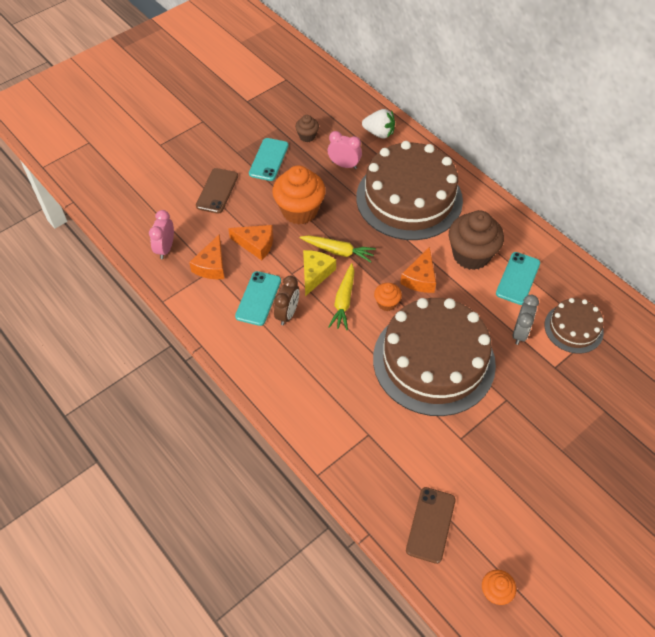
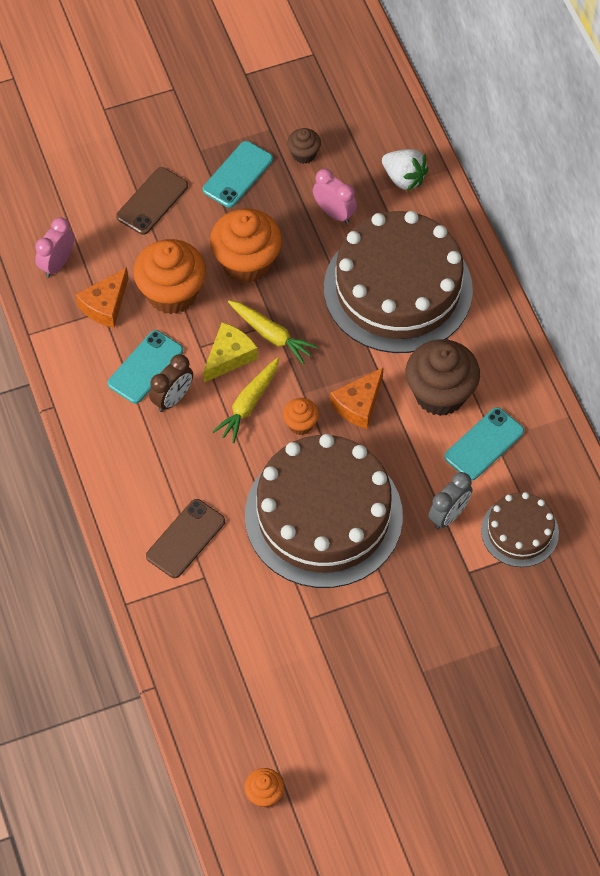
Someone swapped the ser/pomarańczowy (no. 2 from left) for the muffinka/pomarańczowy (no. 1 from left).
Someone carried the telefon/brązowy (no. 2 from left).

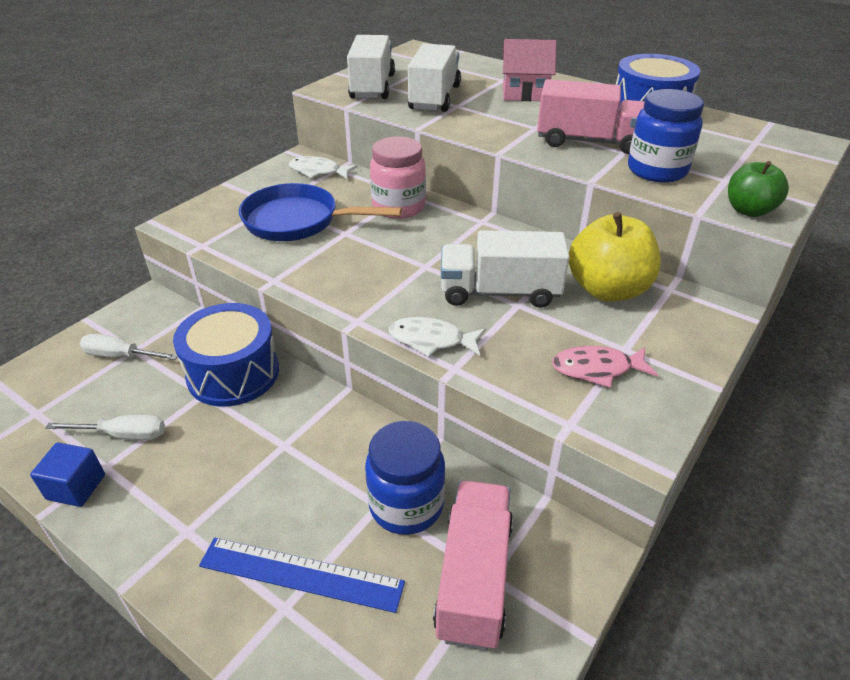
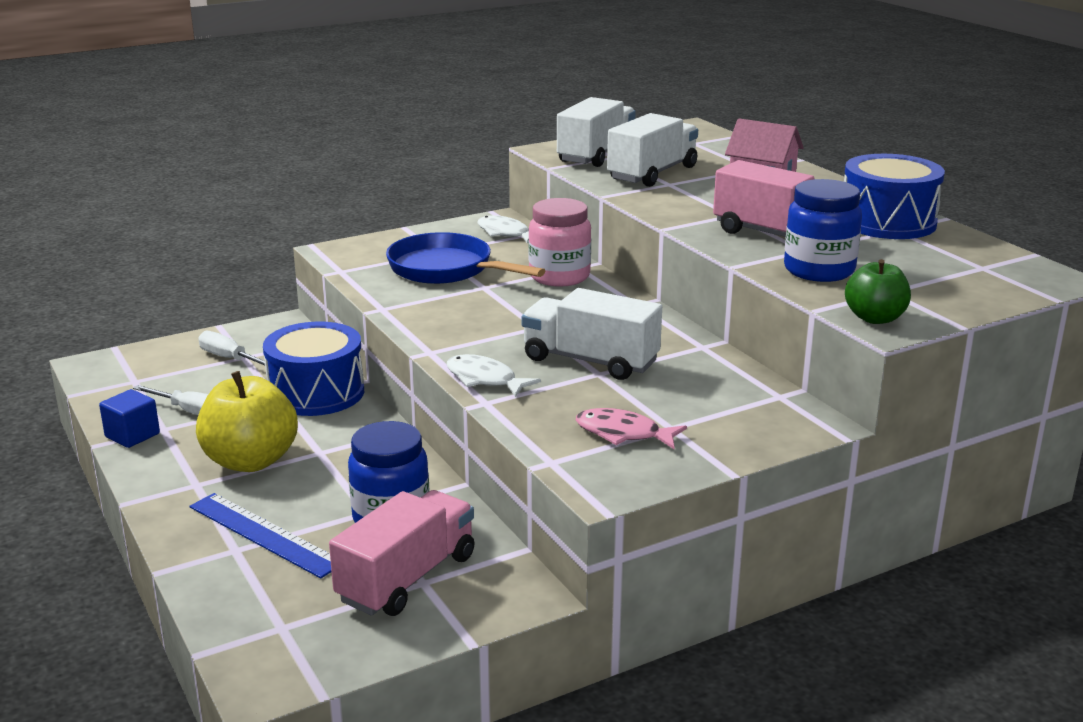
Someone carried the jabłko/żółty.

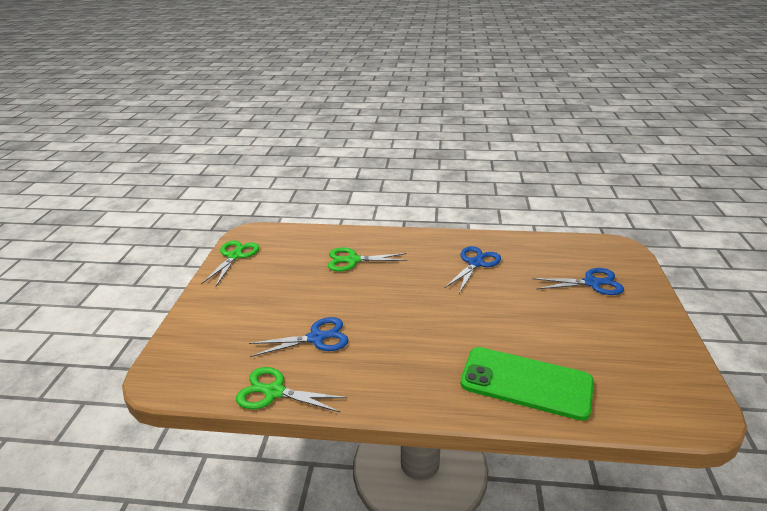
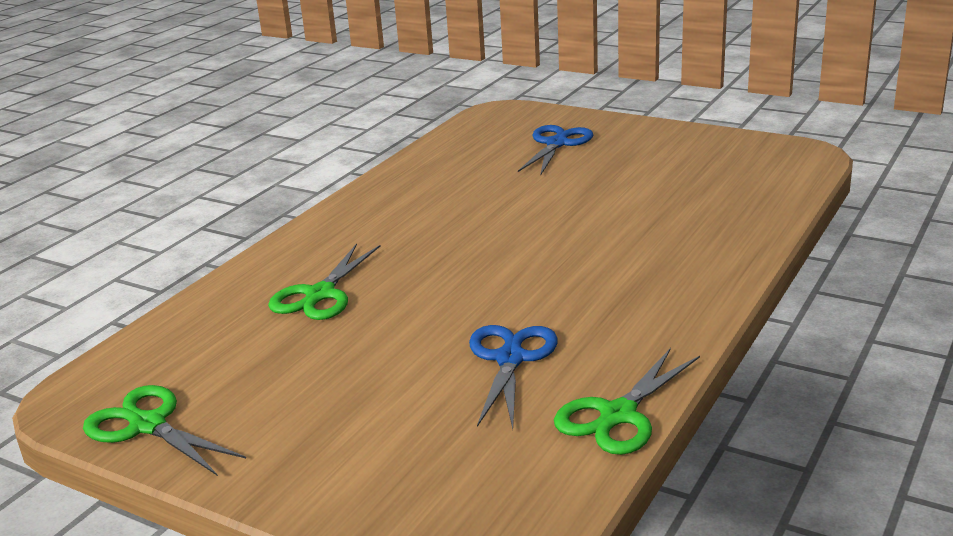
Someone took away the nożyczki/niebieski (no. 2 from left).
Someone took away the telefon/zielony.

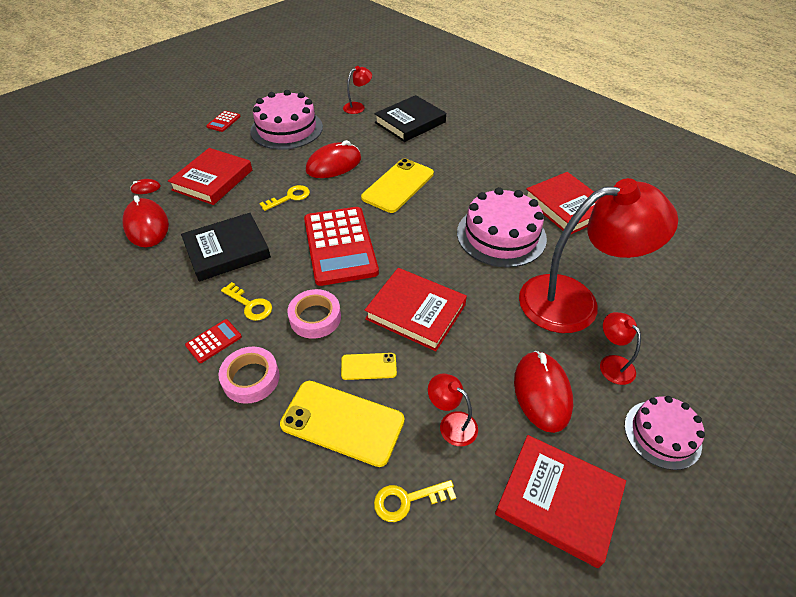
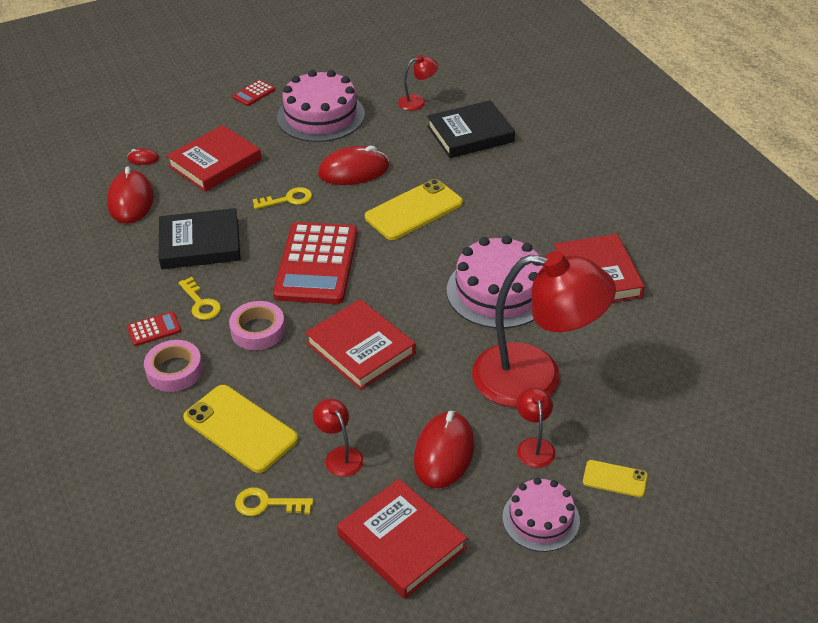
Someone carried the telefon/żółty (no. 2 from left in the first image).

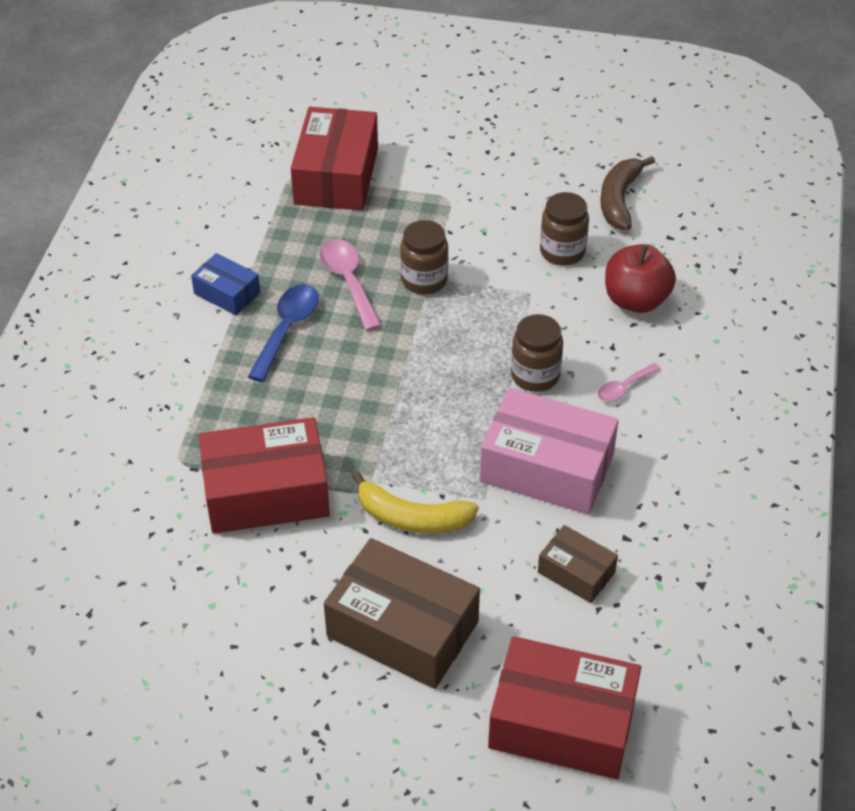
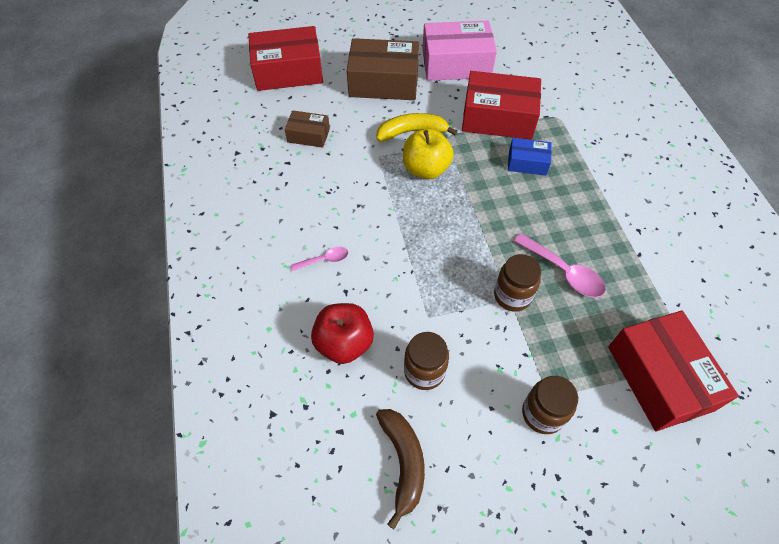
Someone carried the pudełko/niebieski.
Someone took away the łyżka/niebieski.
Someone carried the słoik/brązowy (no. 2 from left in the first image).
Someone rotated the łyżka/różowy (no. 2 from left in the first image) by 45 degrees clockwise.
Someone carried the pudełko/różowy.
Someone rotated the pudełko/czerwony (no. 1 from left in the first image) by 45 degrees clockwise.
Someone put down the jabłko/żółty.

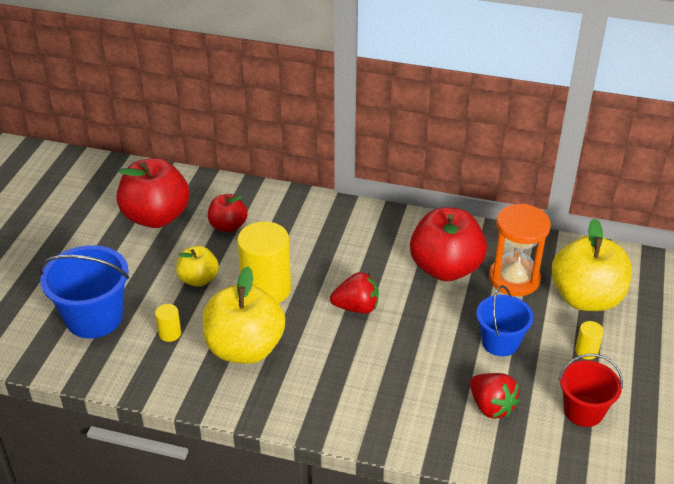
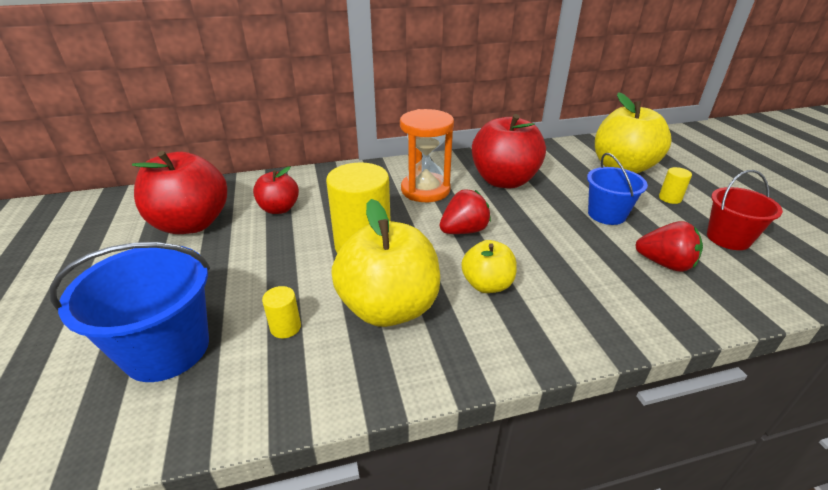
Someone carried the klepsydra/pomarańczowy.
Someone carried the jabłko/żółty (no. 1 from left in the first image).

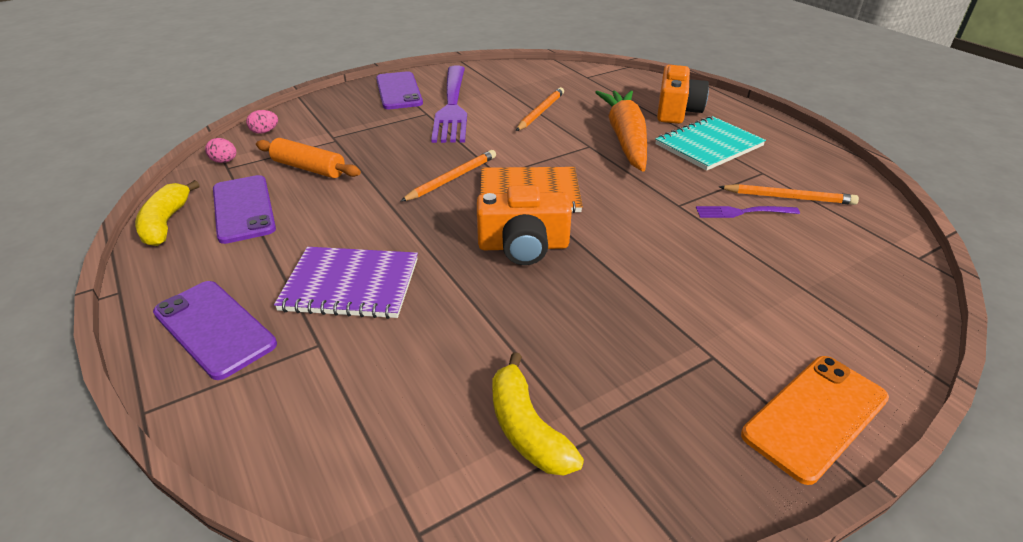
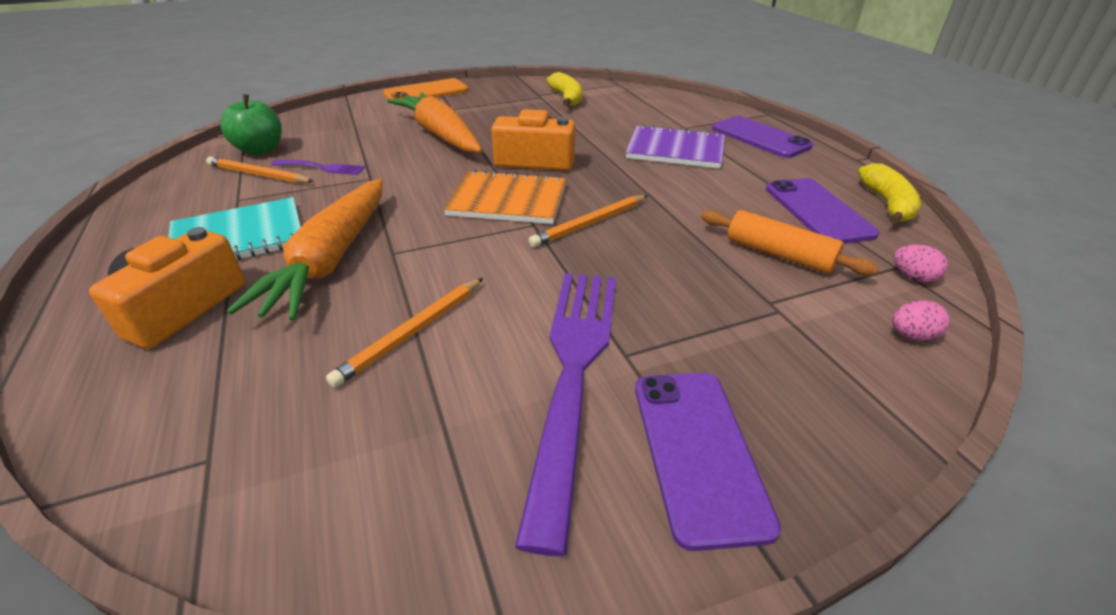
Someone put down the marchewka/pomarańczowy (no. 2 from left).
Someone put down the jabłko/zielony.

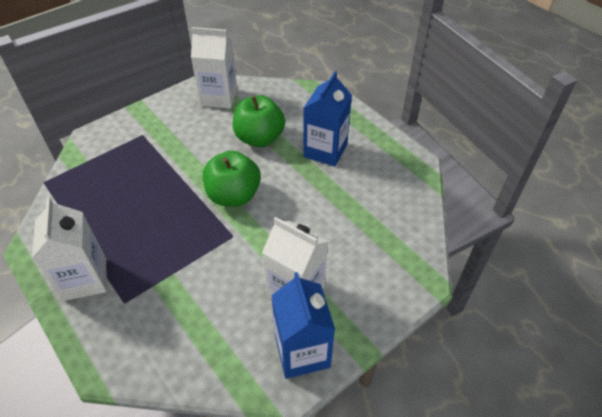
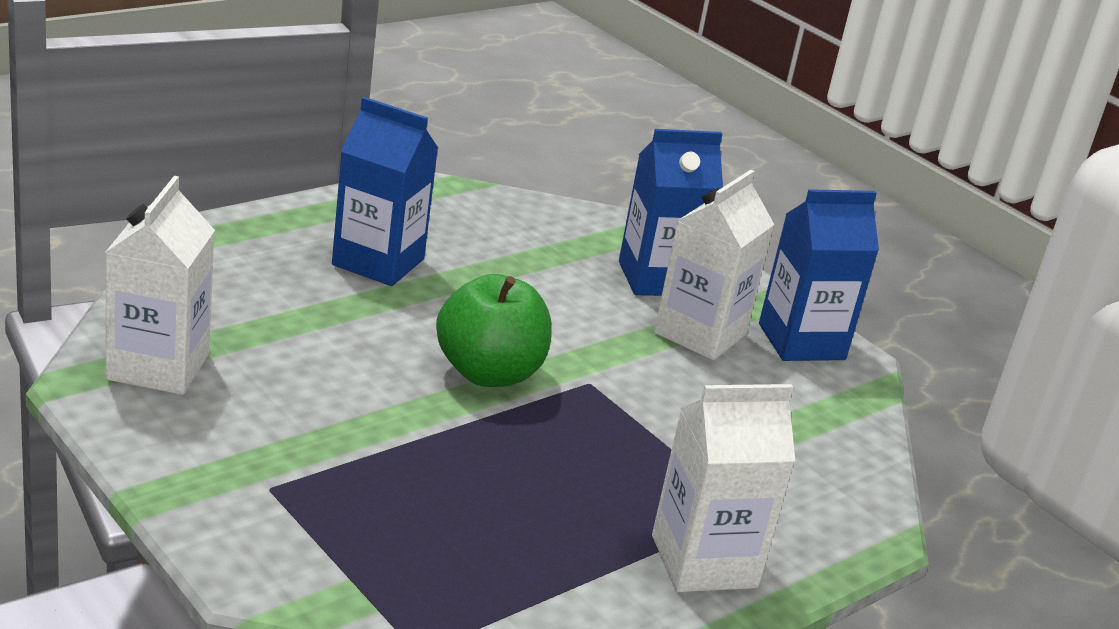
Someone took away the jabłko/zielony (no. 2 from left).
Someone put down the karton mleka/niebieski (no. 2 from left).

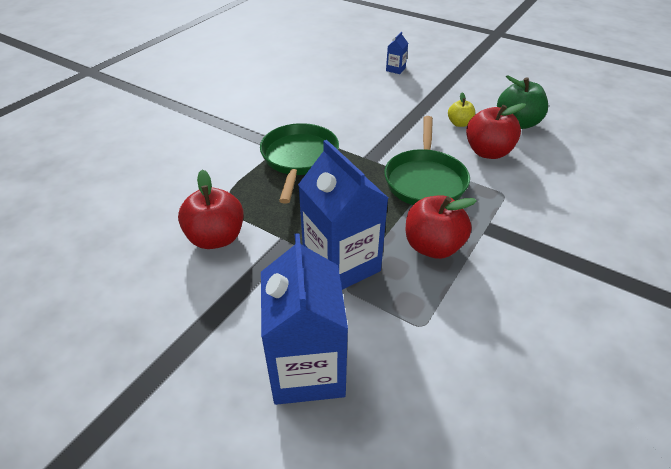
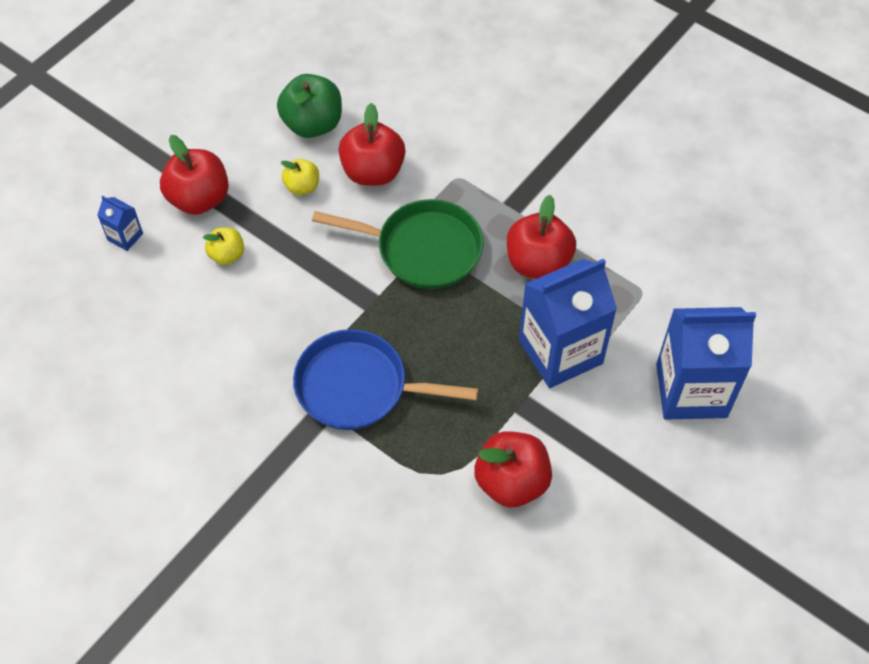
Someone repainted the patelnia/zielony (no. 1 from left), which became the patelnia/niebieski.
Someone put down the jabłko/czerwony (no. 1 from left).
Someone put down the jabłko/żółty (no. 1 from left).

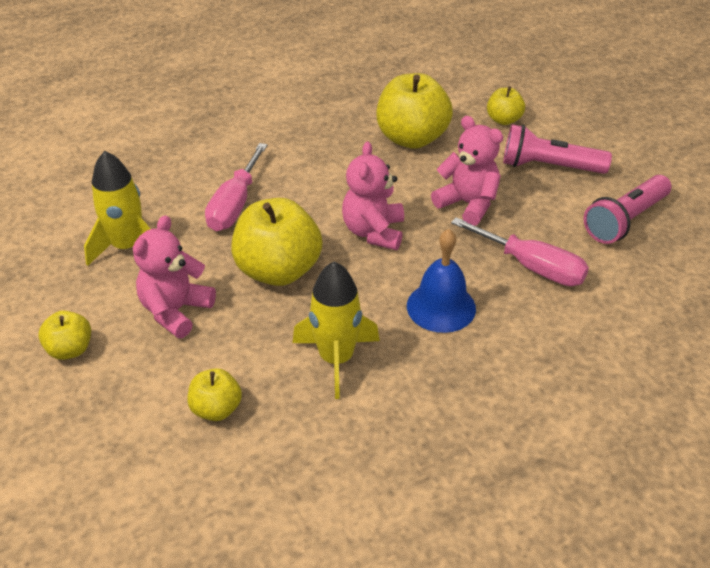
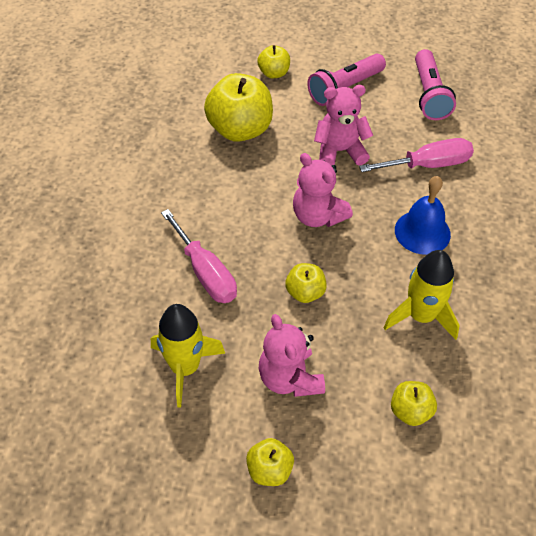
Someone scaled the jabłko/żółty (no. 3 from left in the first image) by 0.52.

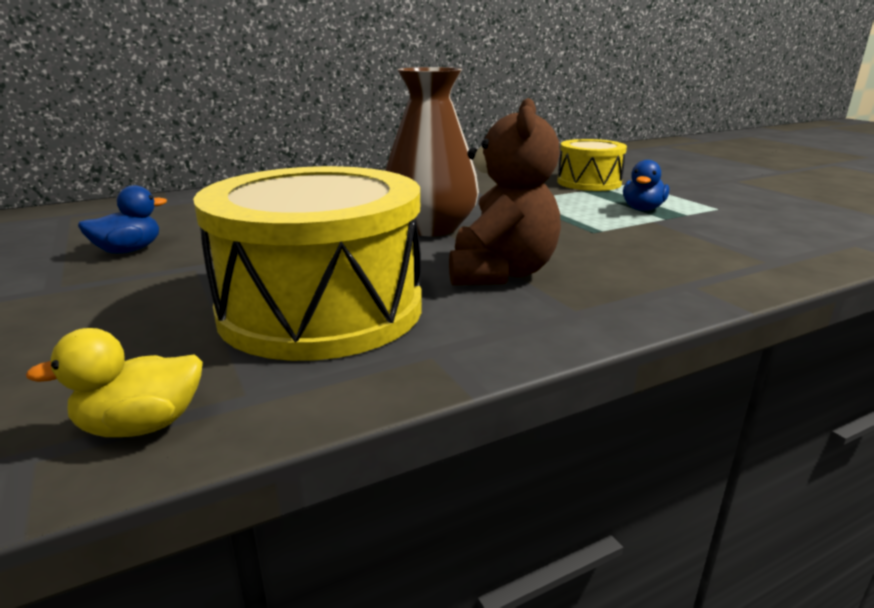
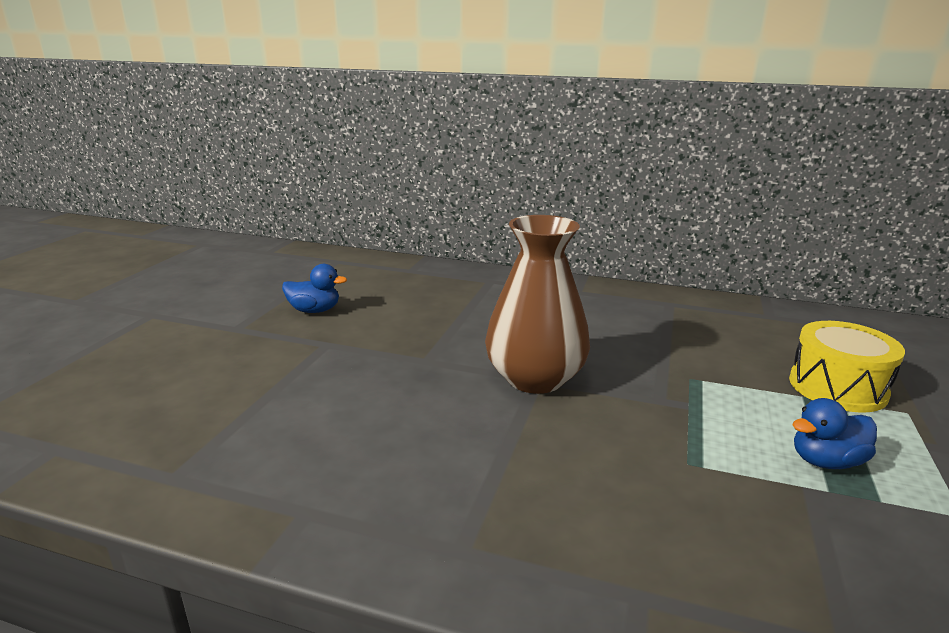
Someone took away the miś/brązowy.
Someone took away the bęben/żółty (no. 1 from left).
Someone took away the kaczka/żółty.

